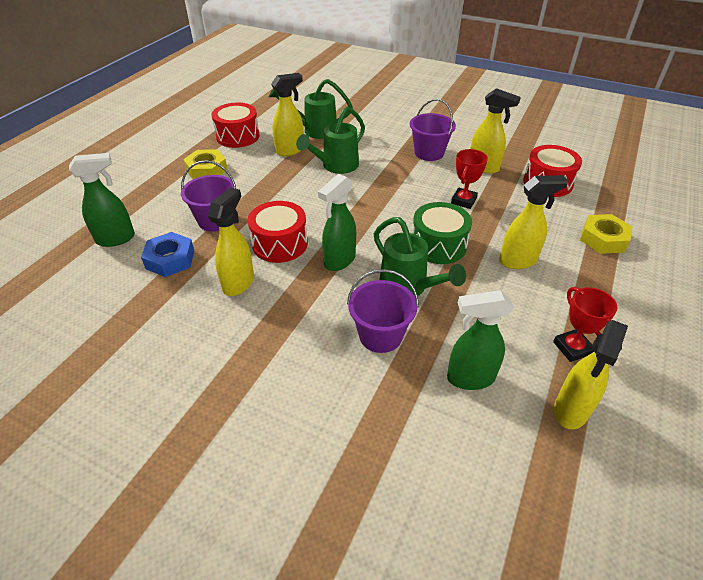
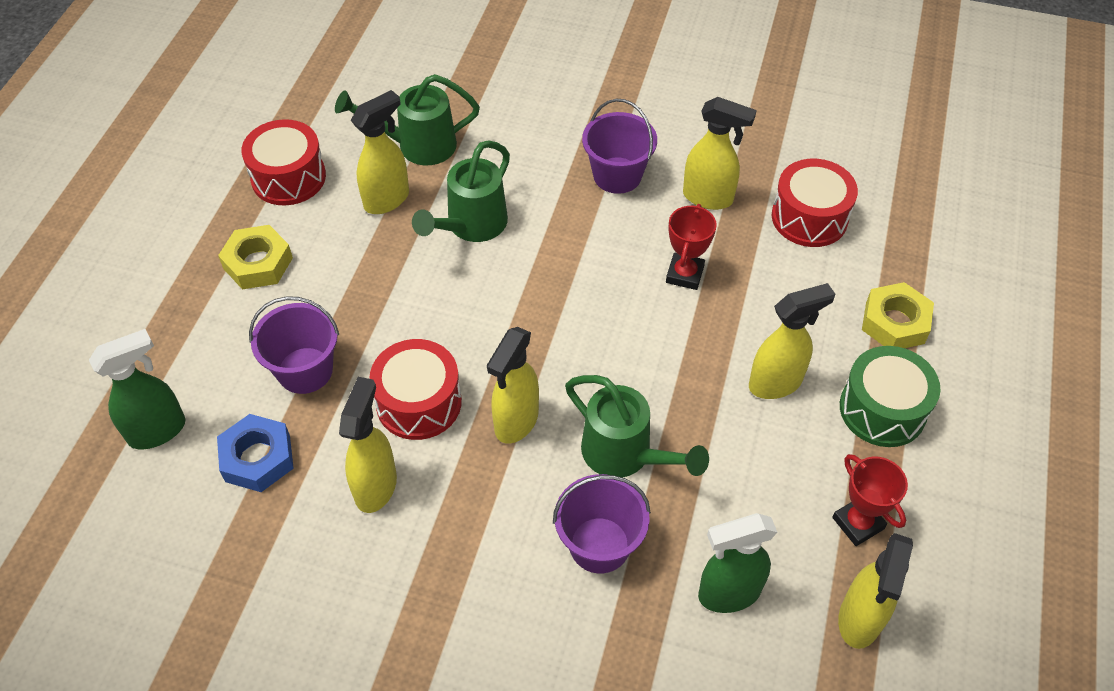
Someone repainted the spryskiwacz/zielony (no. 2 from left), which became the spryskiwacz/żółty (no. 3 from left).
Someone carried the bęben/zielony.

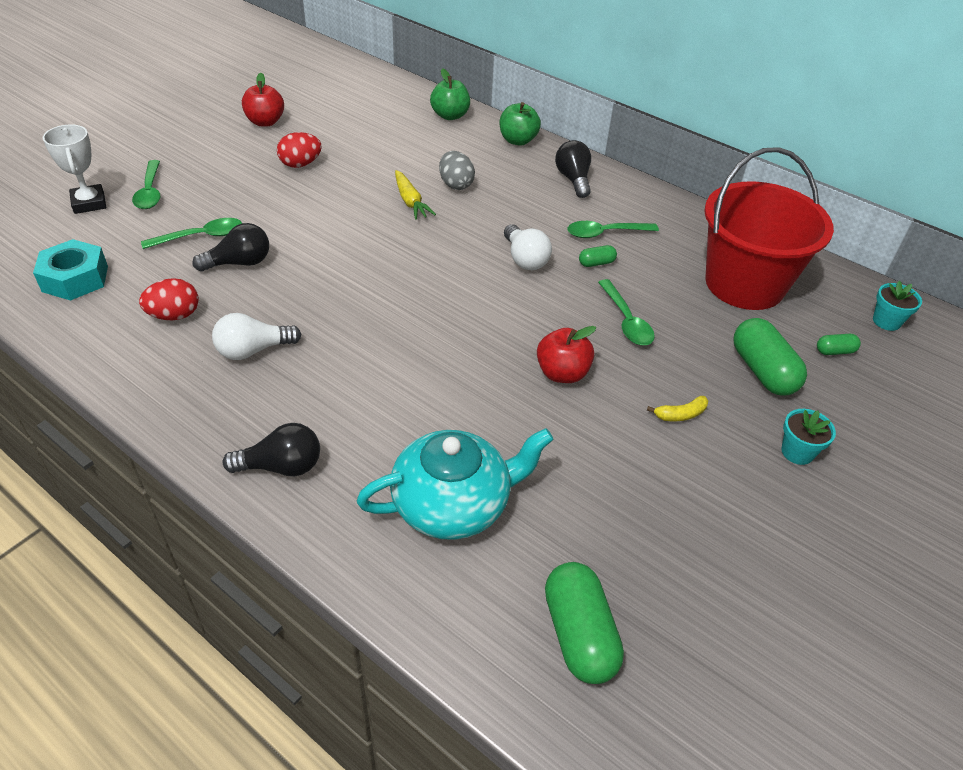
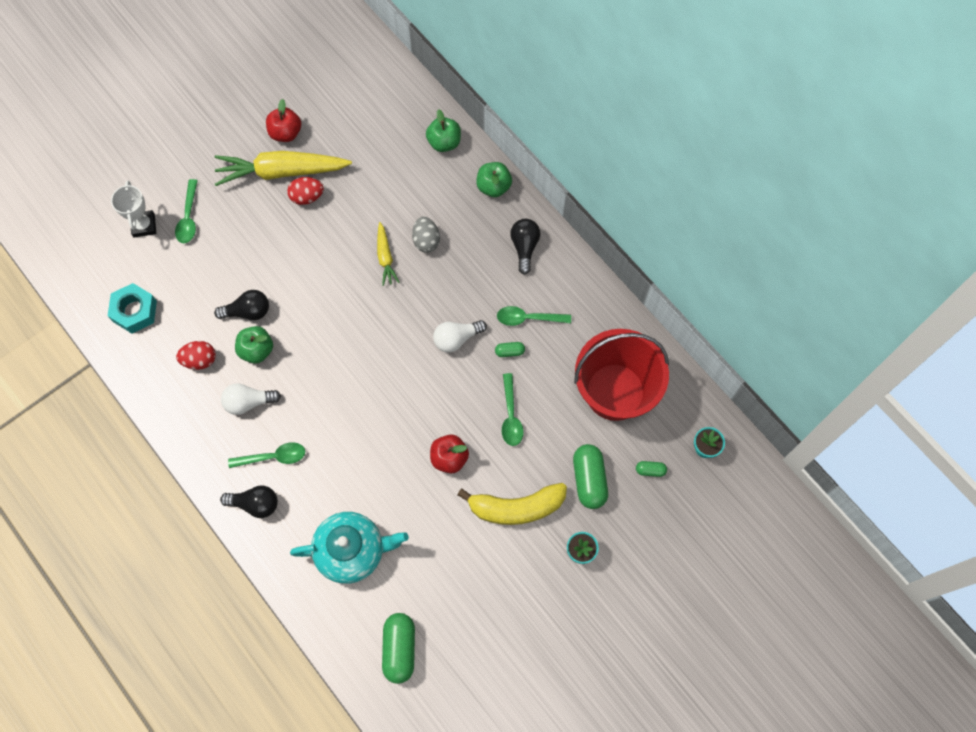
Someone carried the łyżka/zielony (no. 2 from left).
Someone rotated the żarówka/biały (no. 2 from left) by 75 degrees clockwise.
Someone scaled the banan/żółty by 2.49.
Someone put down the marchewka/żółty (no. 1 from left).
Someone put down the jabłko/zielony (no. 1 from left).

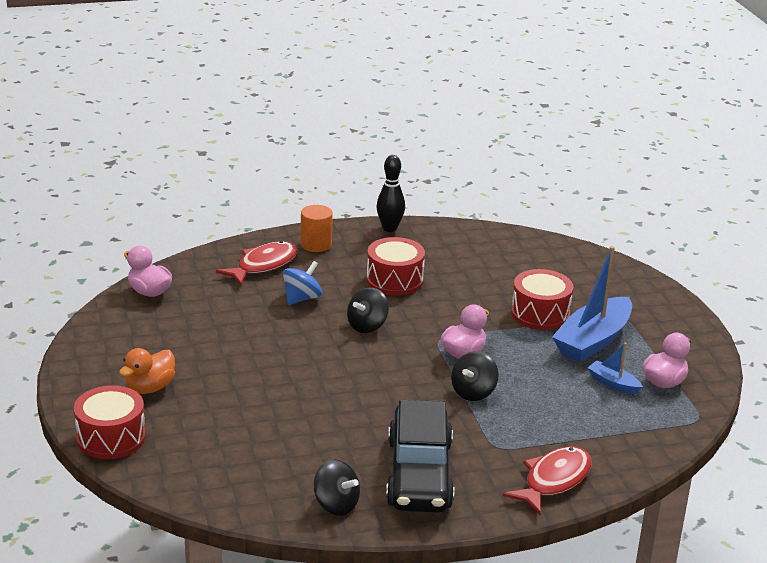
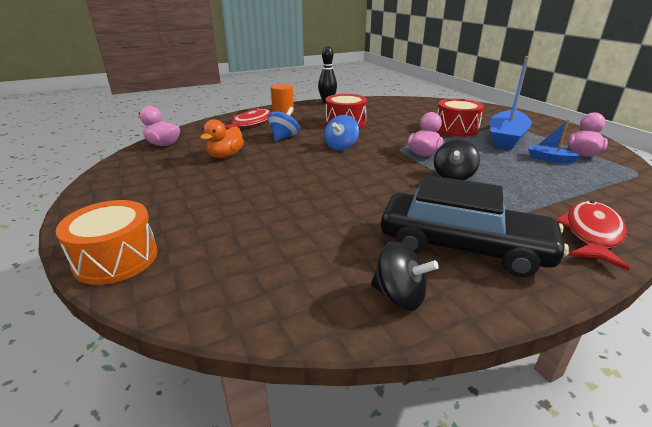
Someone repainted the bączek/czarny (no. 2 from left), which became the bączek/niebieski (no. 2 from left).
Someone carried the kaczka/pomarańczowy.
Someone repainted the bęben/czerwony (no. 1 from left), which became the bęben/pomarańczowy.
Someone rotated the samochód/czarny by 60 degrees counterclockwise.

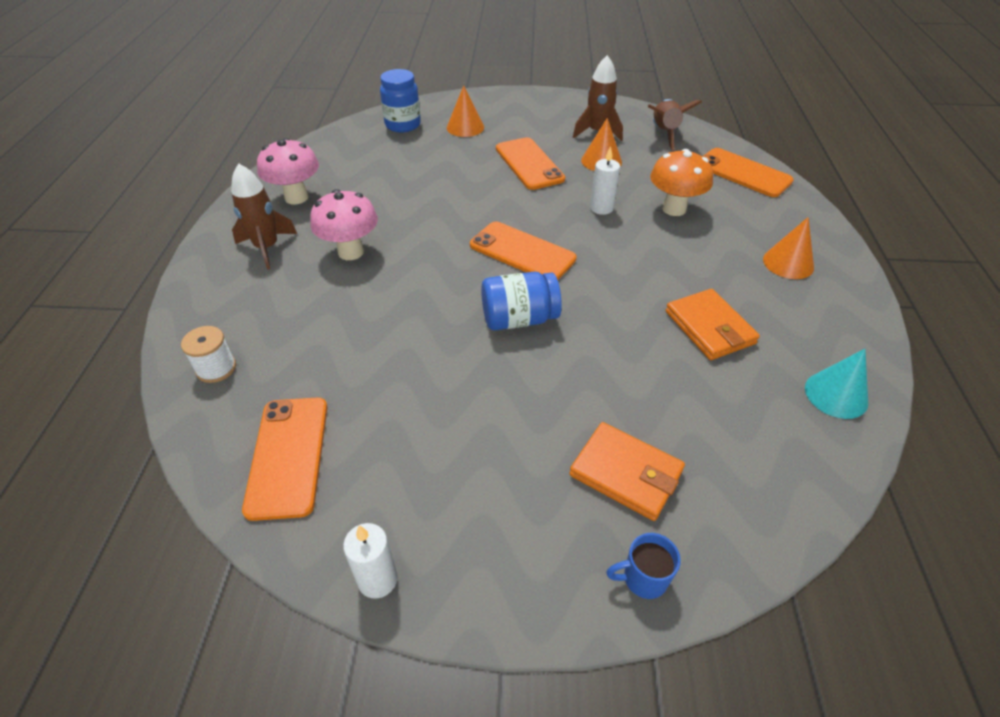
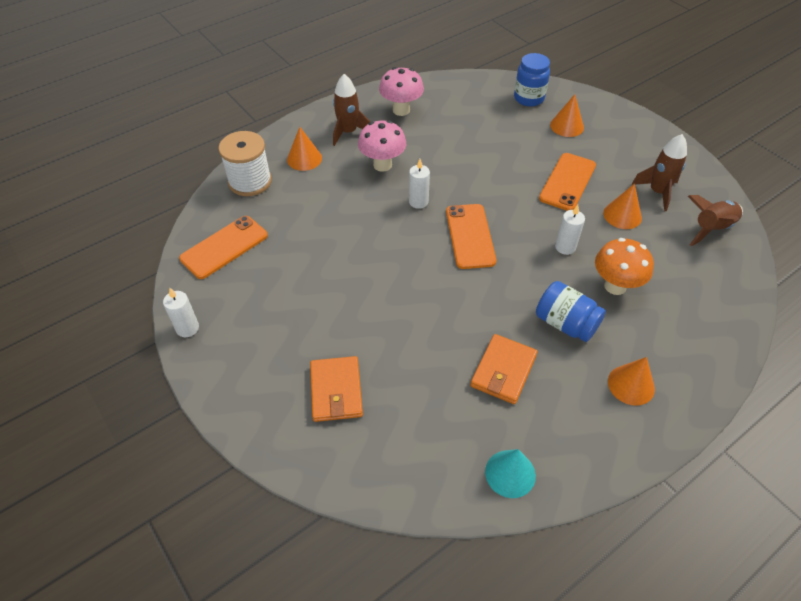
Someone took away the telefon/pomarańczowy (no. 4 from left).
Someone carried the słoik/niebieski (no. 2 from left).
Someone scaled the szpulka/biały by 1.77.
Someone took away the kubek/niebieski.
Someone put down the stożek/pomarańczowy (no. 1 from left).
Someone put down the świeca/biały (no. 2 from left).

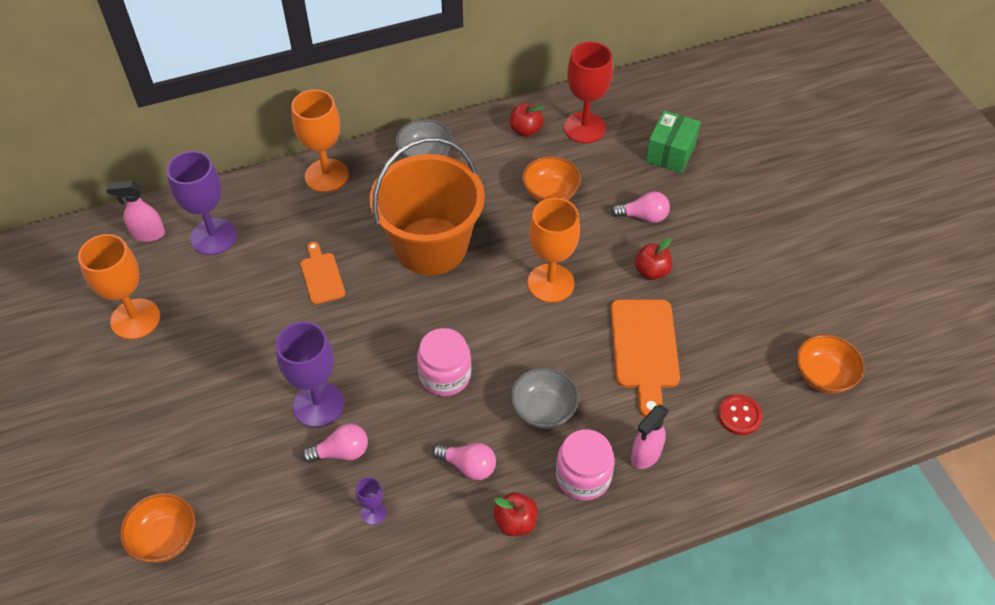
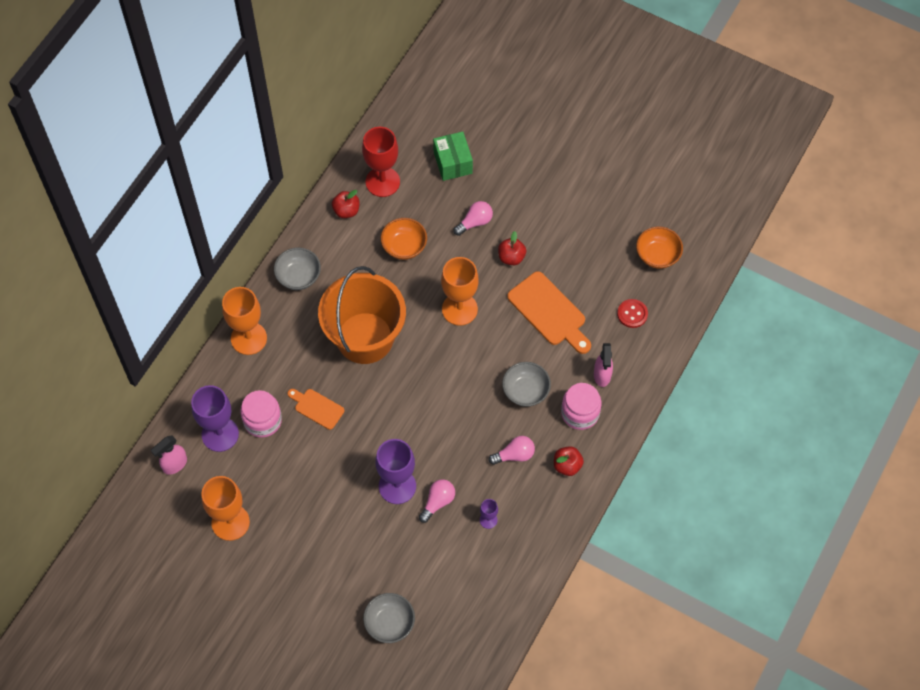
Someone carried the słoik/różowy (no. 1 from left).
Someone repainted the miska/pomarańczowy (no. 1 from left), which became the miska/szary (no. 2 from left).

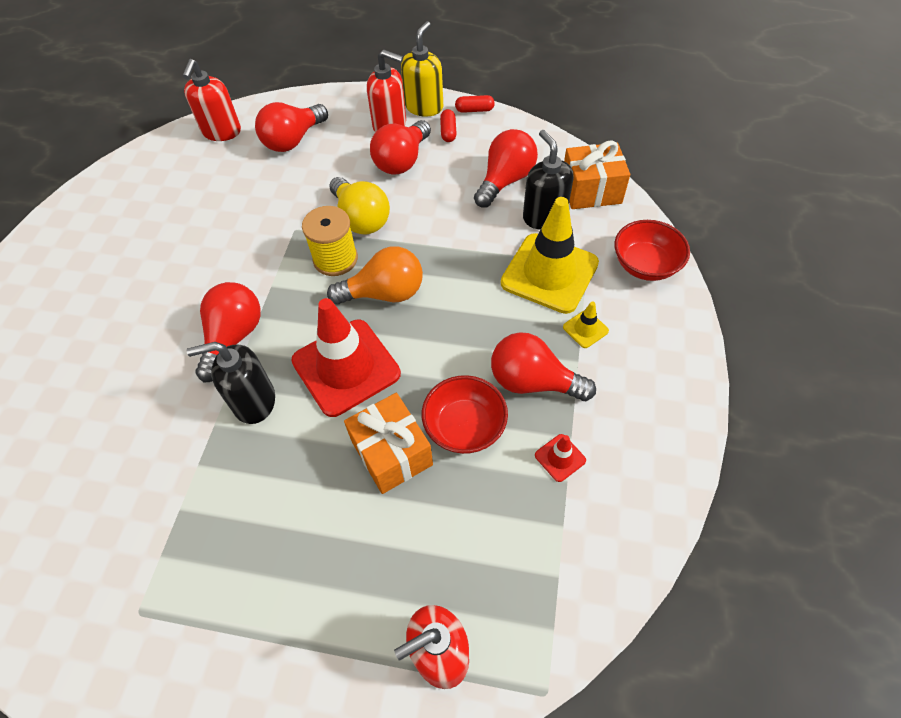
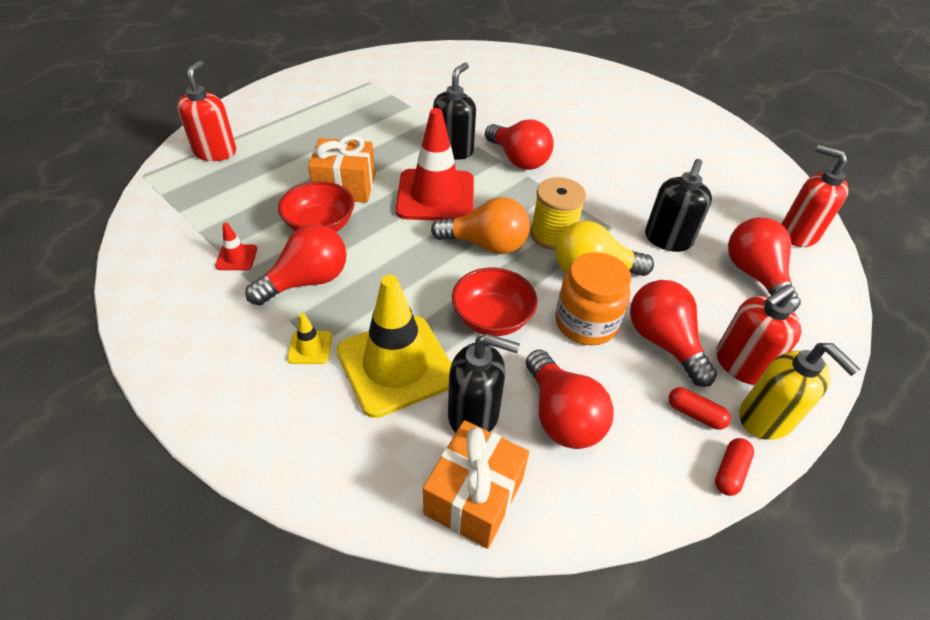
Someone carried the miska/czerwony (no. 2 from left).
Someone rotated the żarówka/pomarańczowy by 105 degrees counterclockwise.
Someone put down the dozownik mydła/czarny (no. 3 from left).
Someone put down the słoik/pomarańczowy.

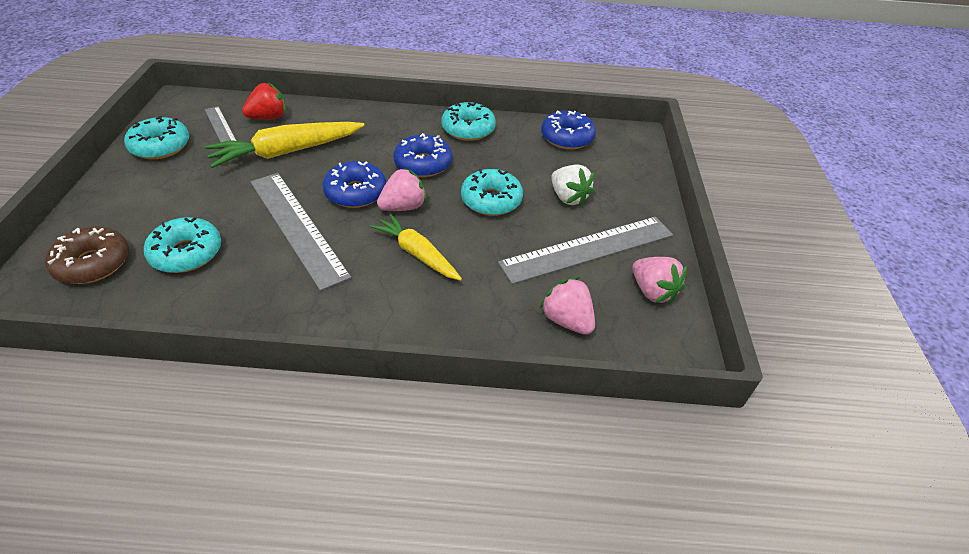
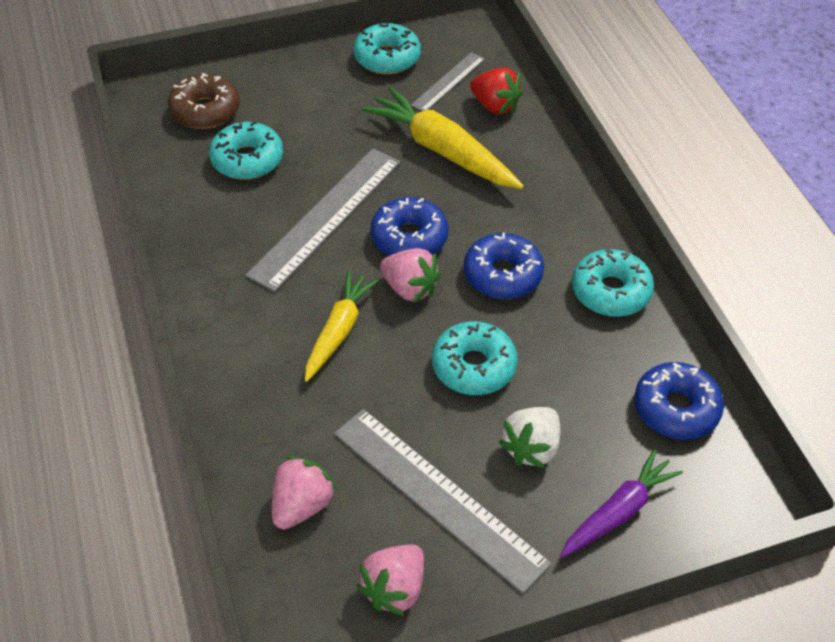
Someone put down the marchewka/fioletowy.

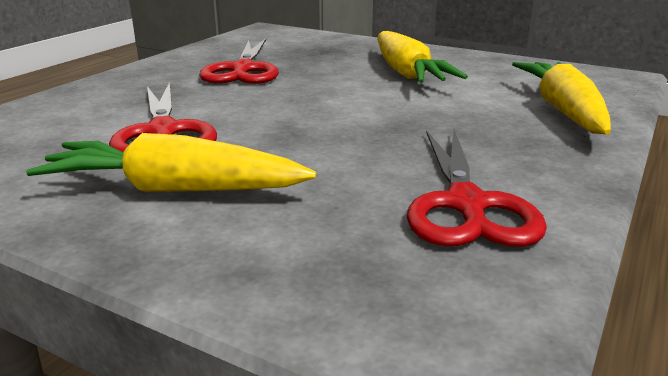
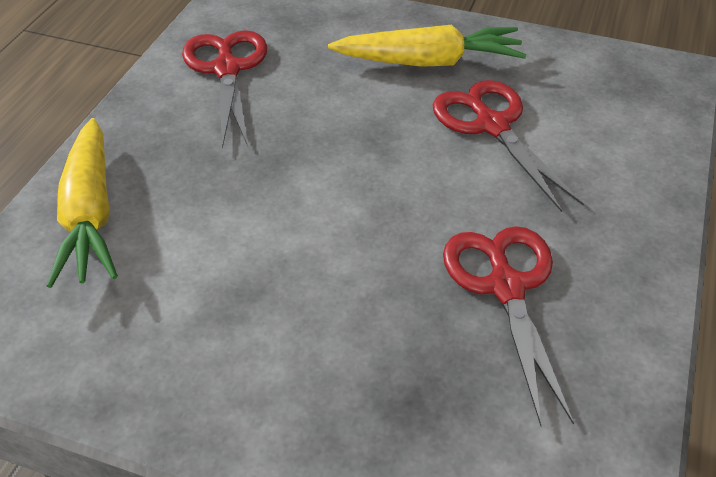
Someone took away the marchewka/żółty (no. 2 from left).

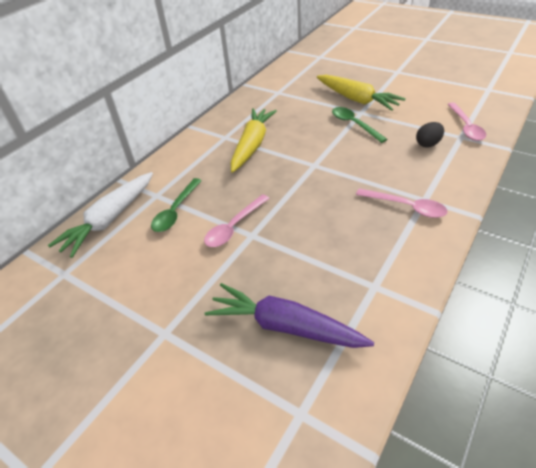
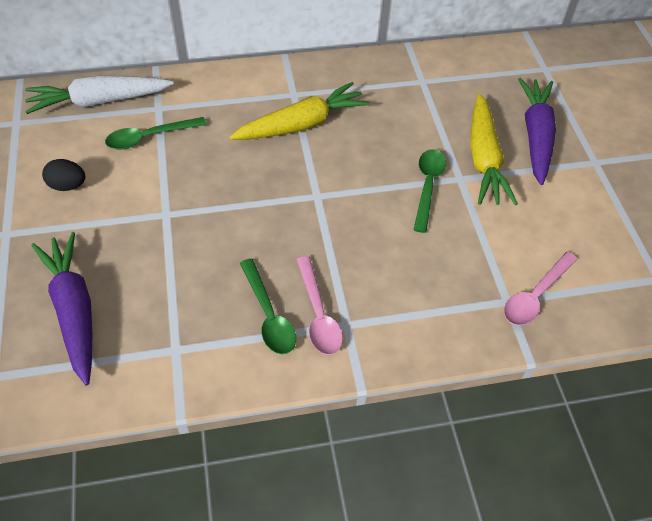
Someone carried the jajko/czarny.
Someone took away the łyżka/różowy (no. 1 from left).
Someone put down the marchewka/fioletowy (no. 2 from left).
Someone put down the łyżka/zielony (no. 2 from left).

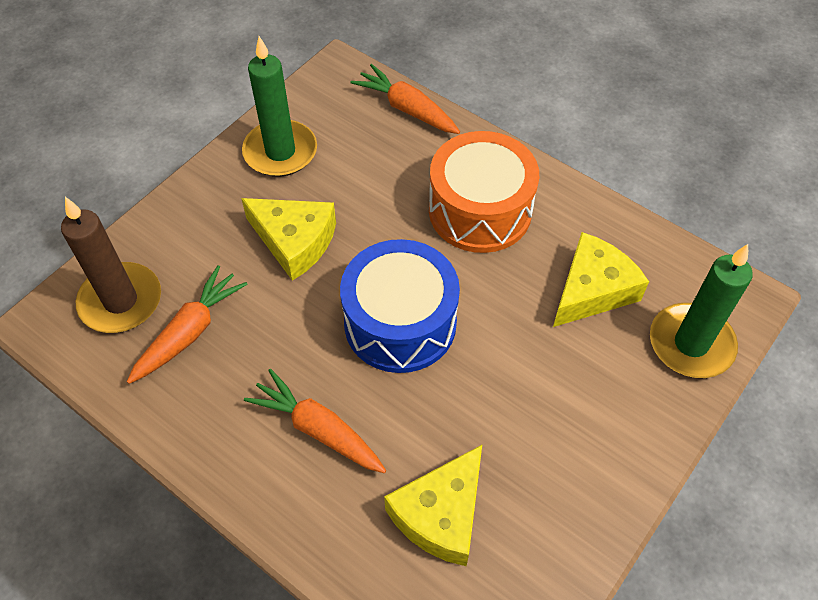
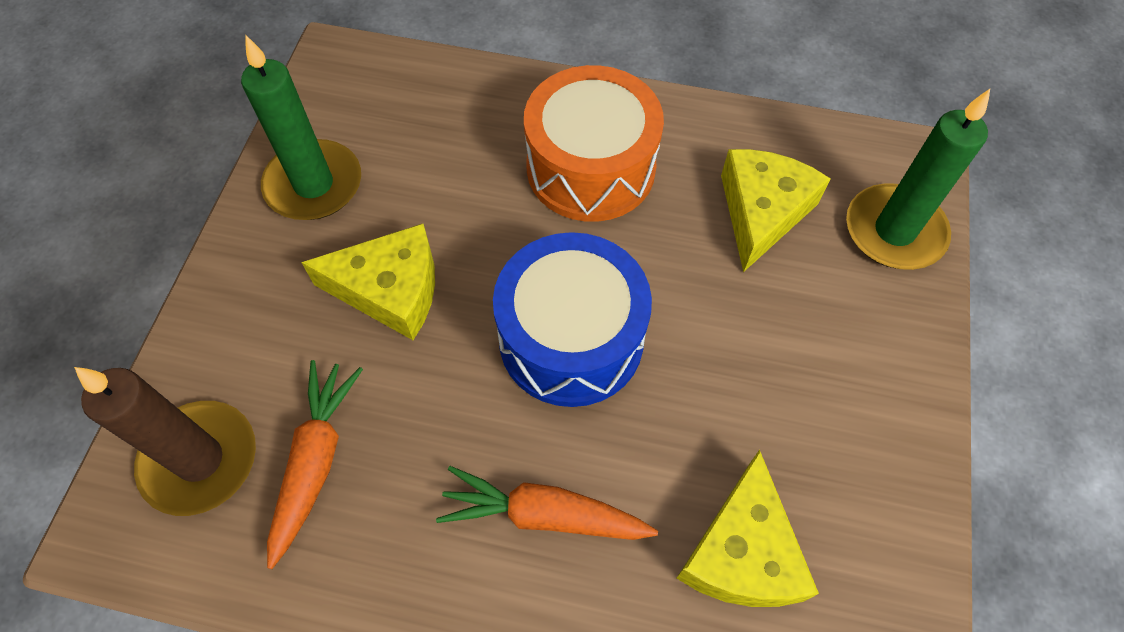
Someone took away the marchewka/pomarańczowy (no. 3 from left).

